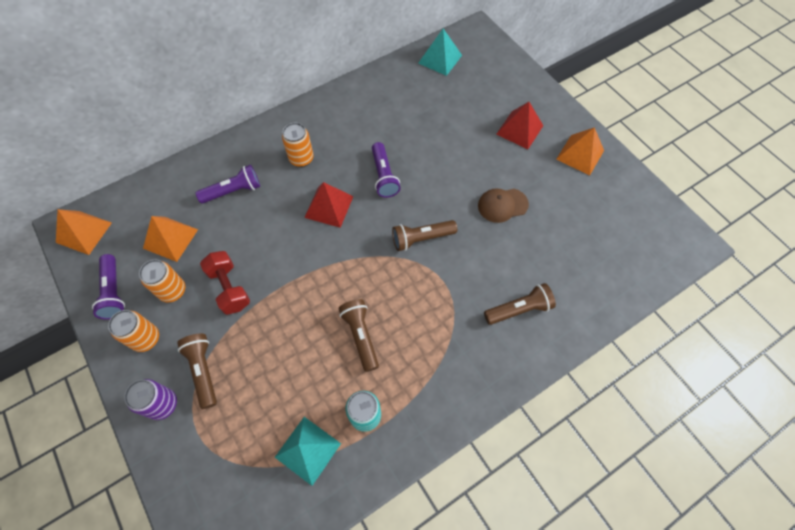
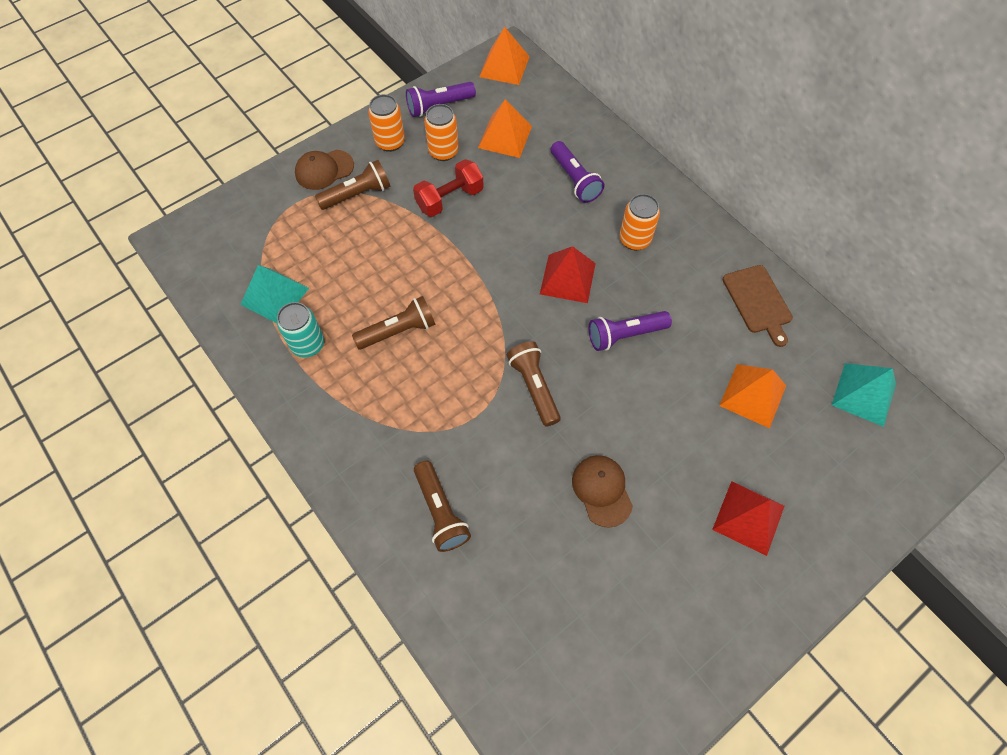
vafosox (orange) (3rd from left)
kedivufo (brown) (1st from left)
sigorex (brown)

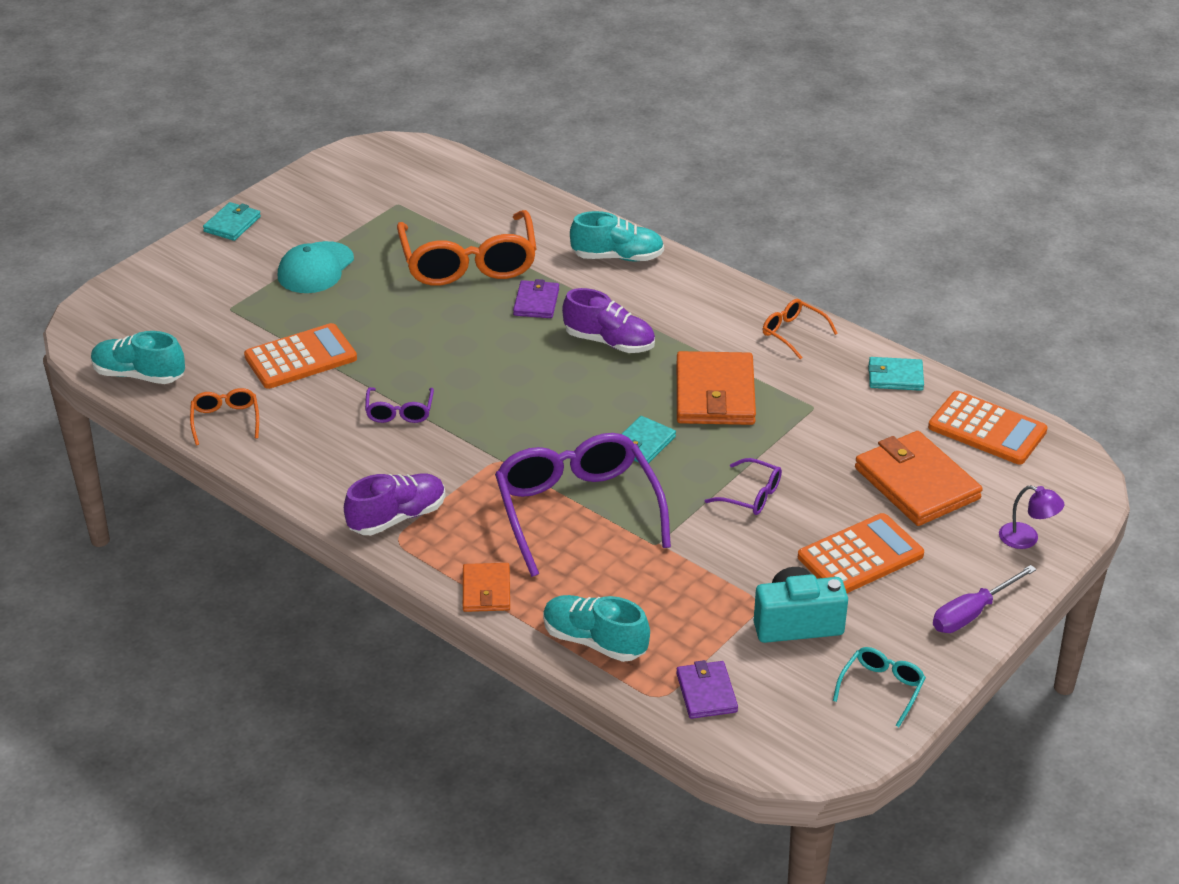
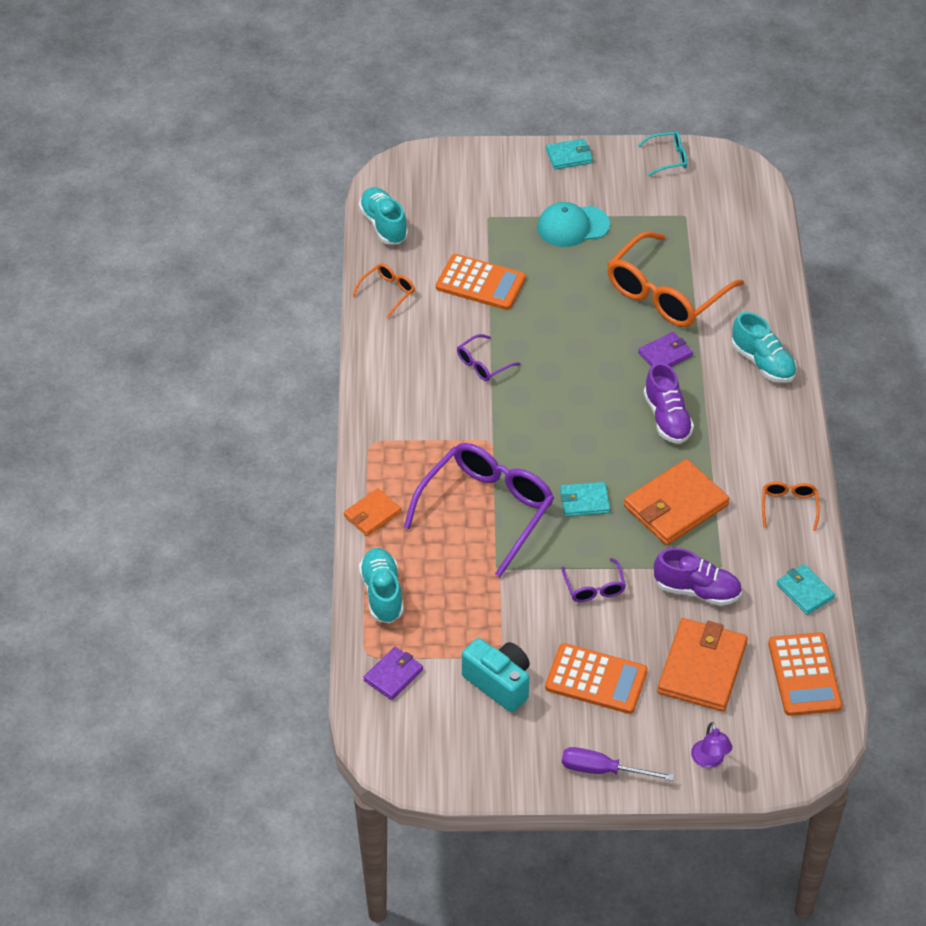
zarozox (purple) (2nd from left)
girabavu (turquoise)

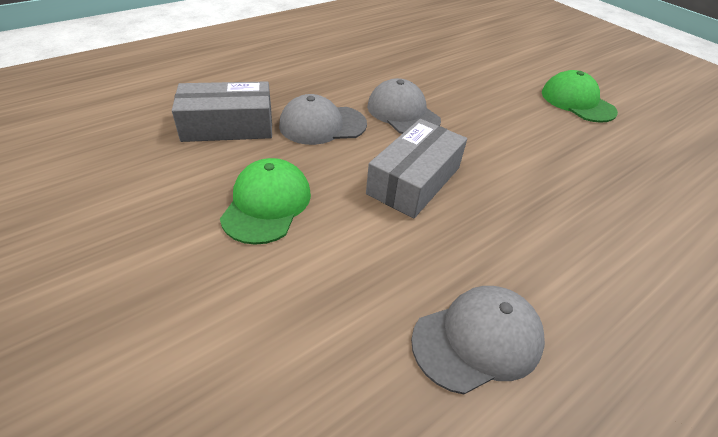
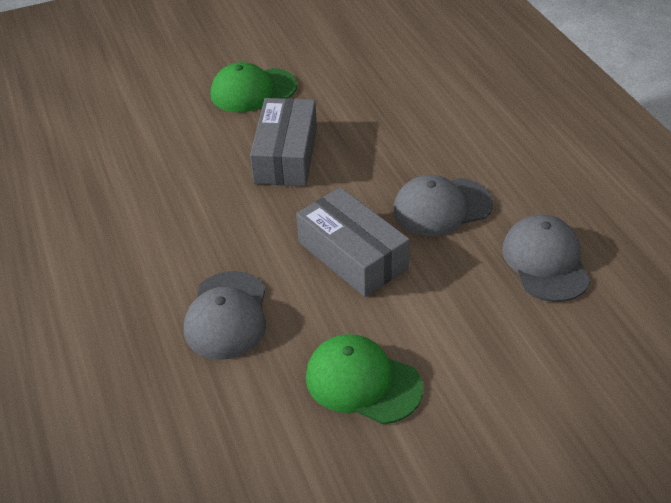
kedivufo (grey) (2nd from left)
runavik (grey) (1st from left)

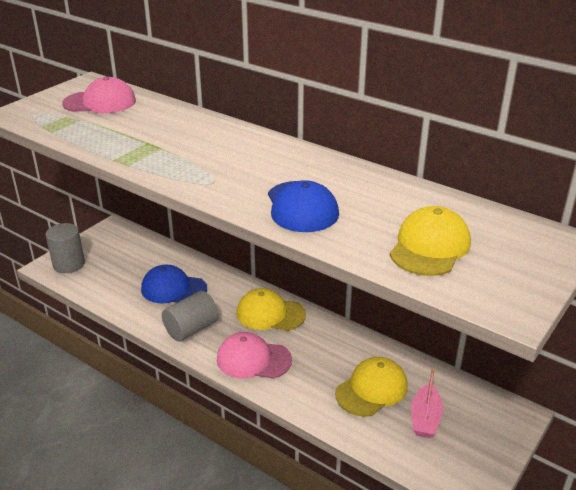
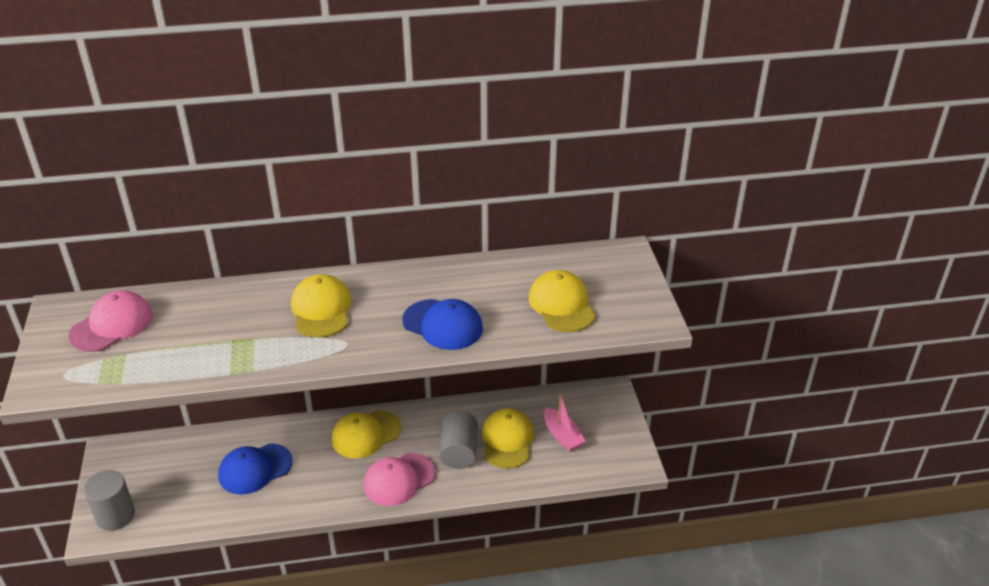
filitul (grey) (2nd from left)
kedivufo (yellow) (1st from left)

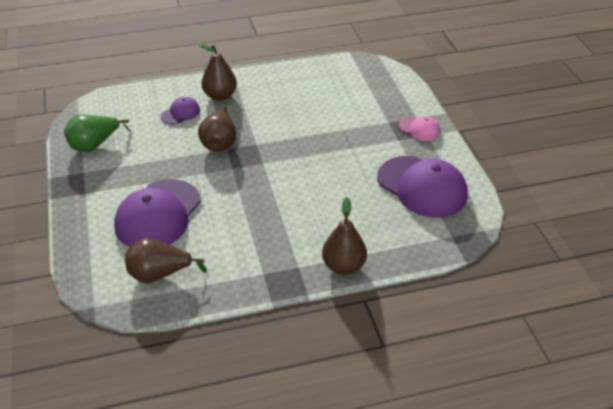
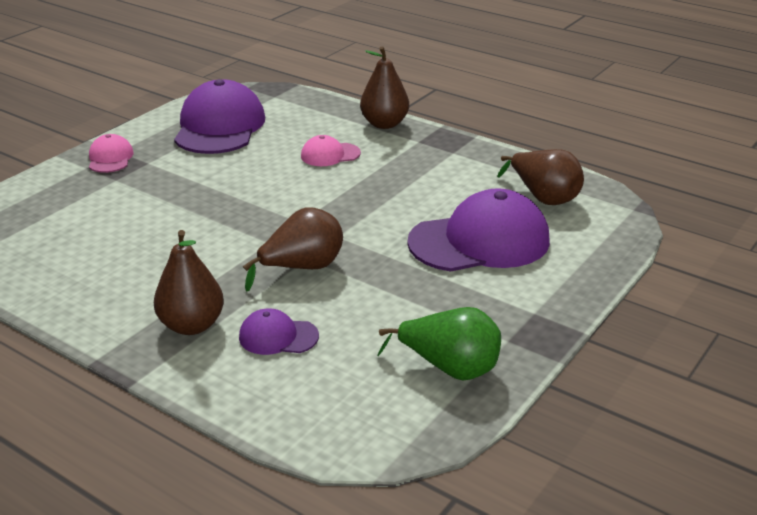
kedivufo (pink) (2nd from left)

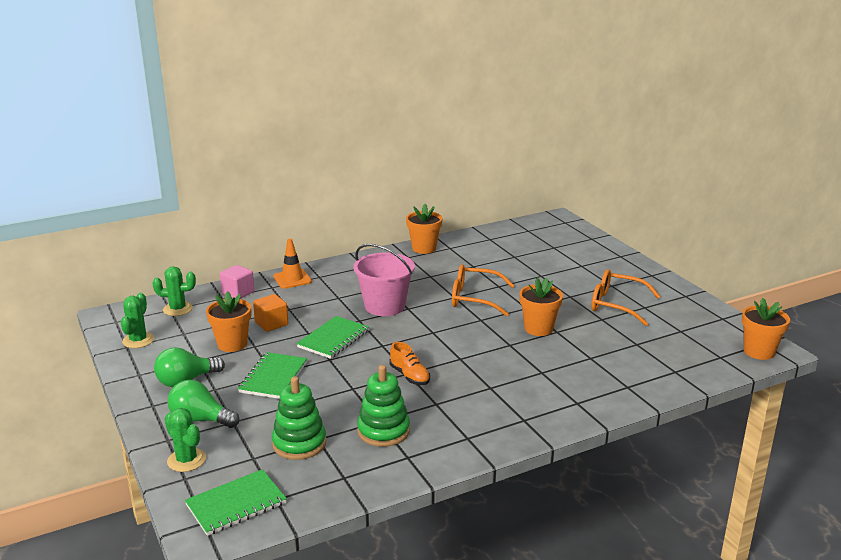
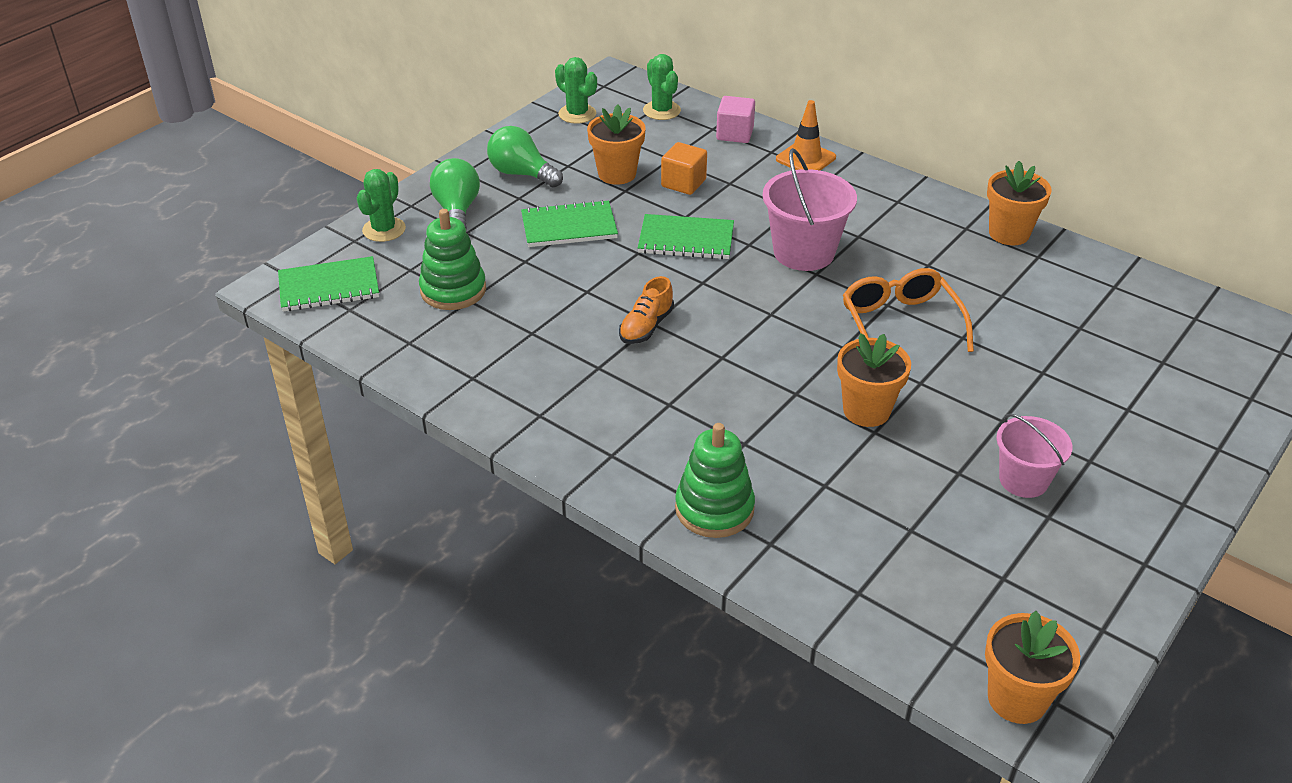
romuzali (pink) (2nd from left)
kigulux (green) (2nd from left)
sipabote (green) (2nd from left)
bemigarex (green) (1st from left)

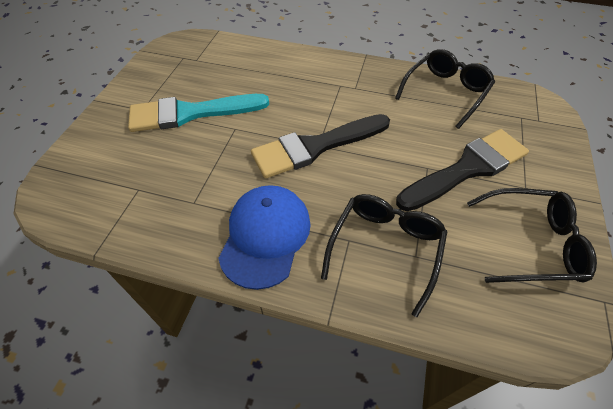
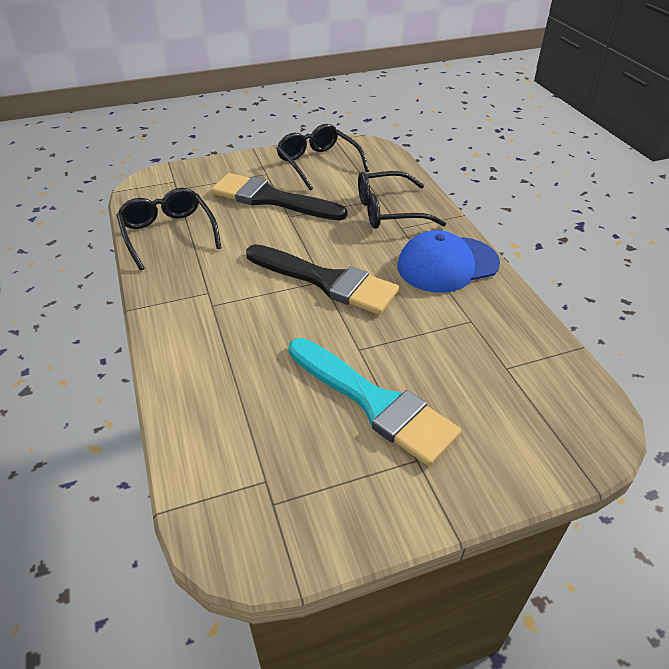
girabavu (black) (1st from left)

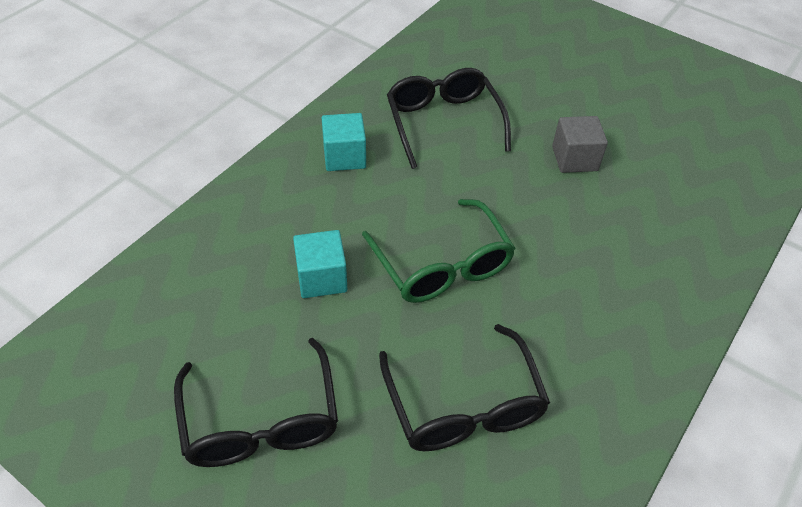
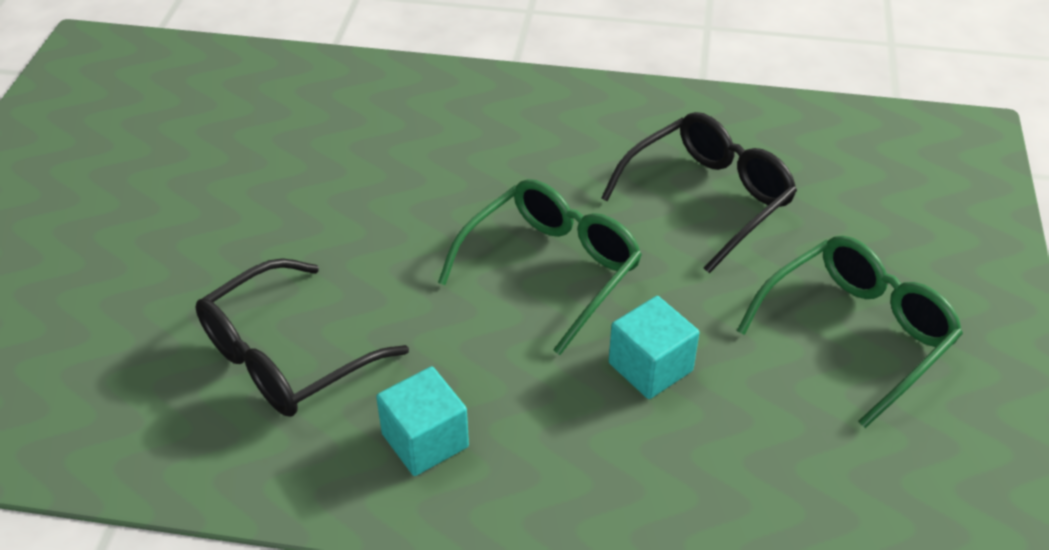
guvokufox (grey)
girabavu (green) (2nd from left)

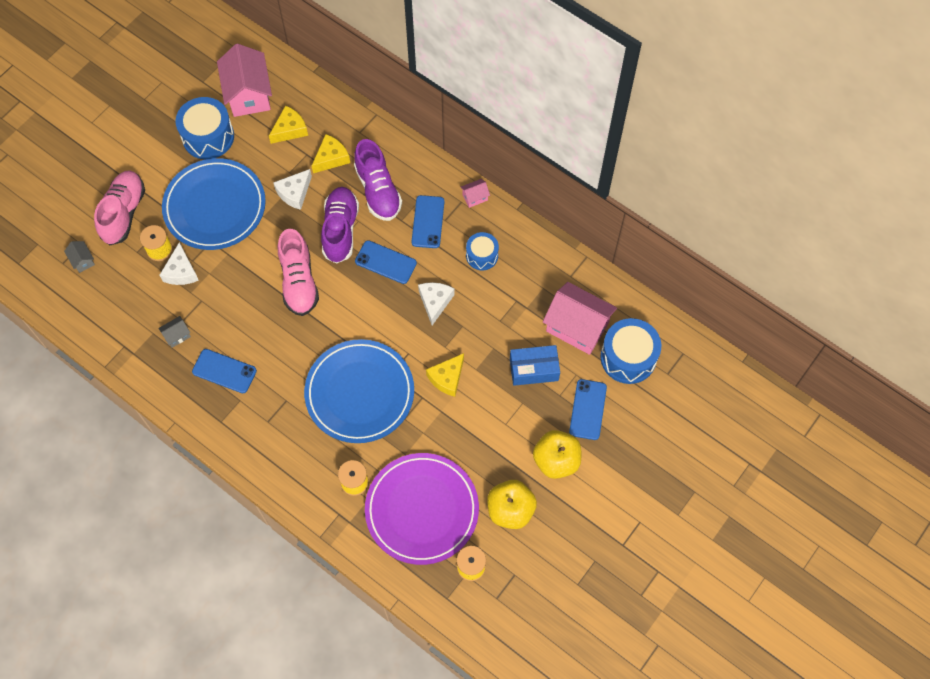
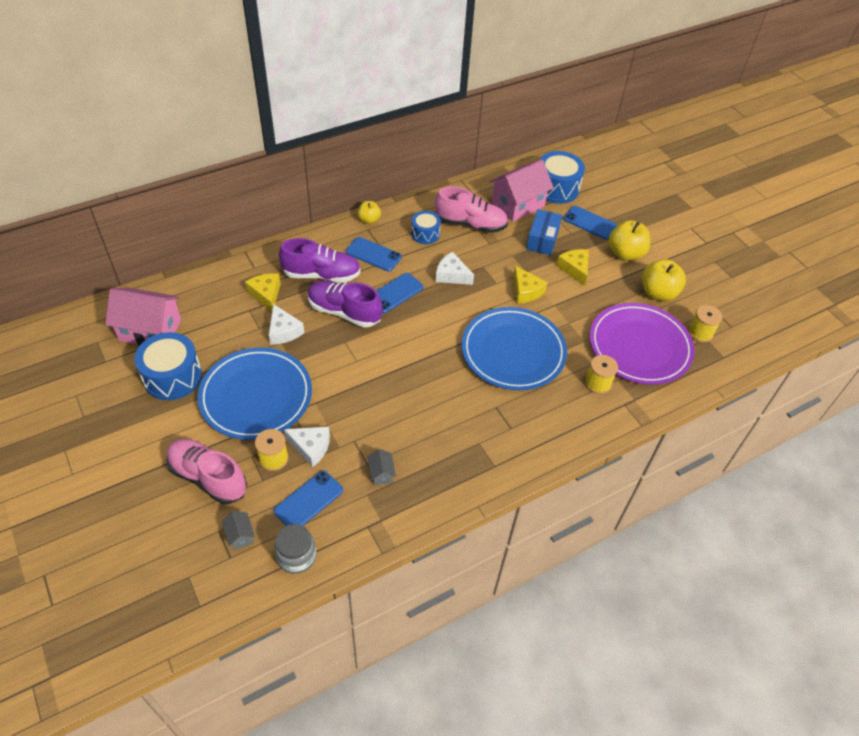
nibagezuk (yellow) (3rd from left)
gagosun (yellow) (1st from left)
zarozox (pink) (2nd from left)
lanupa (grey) (1st from left)
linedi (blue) (1st from left)
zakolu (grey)

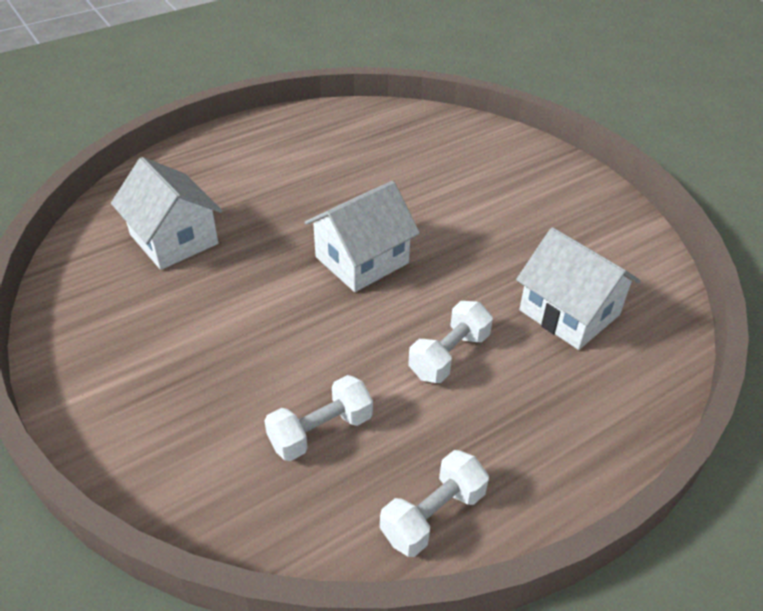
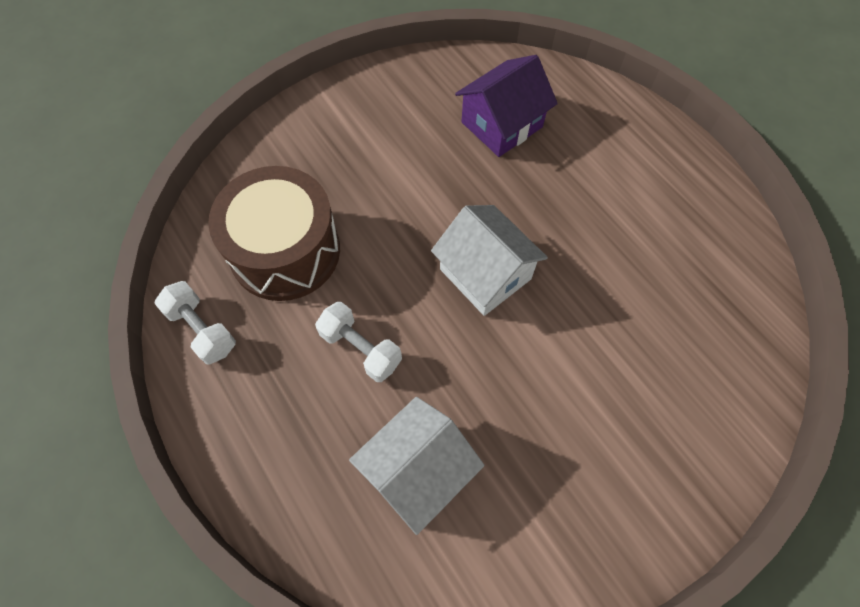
lanupa (purple)
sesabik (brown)

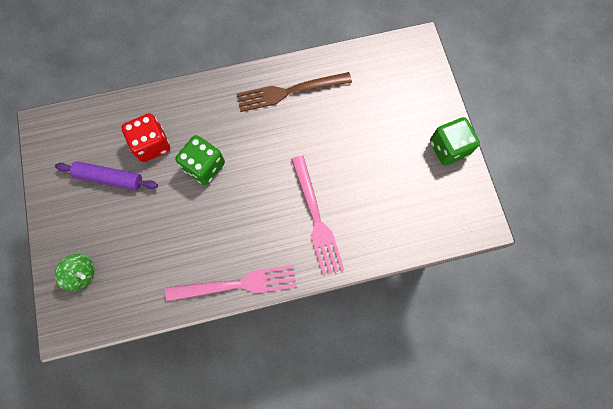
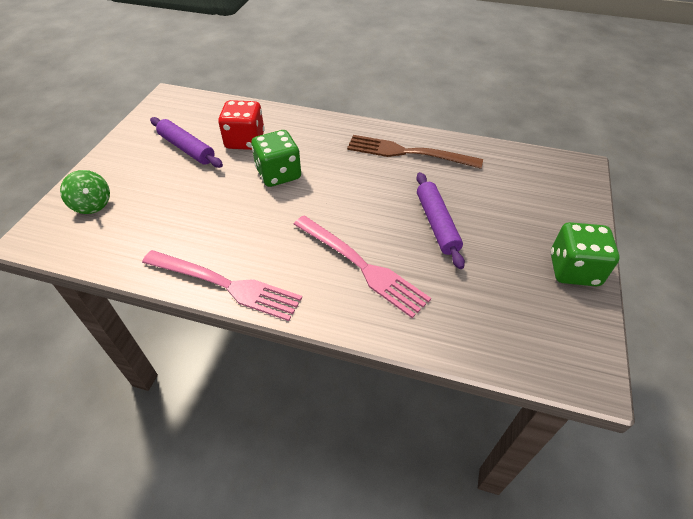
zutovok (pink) (2nd from left)
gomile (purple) (2nd from left)

